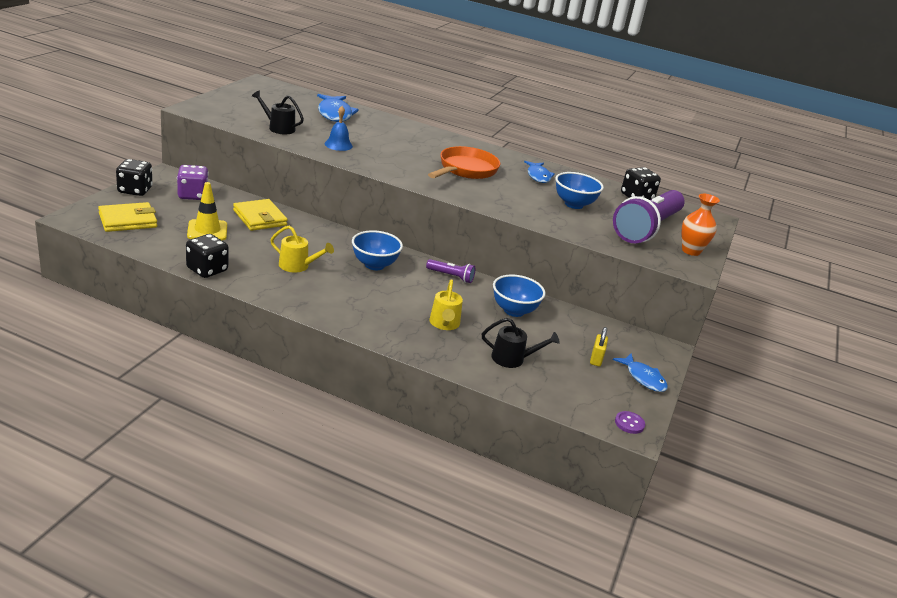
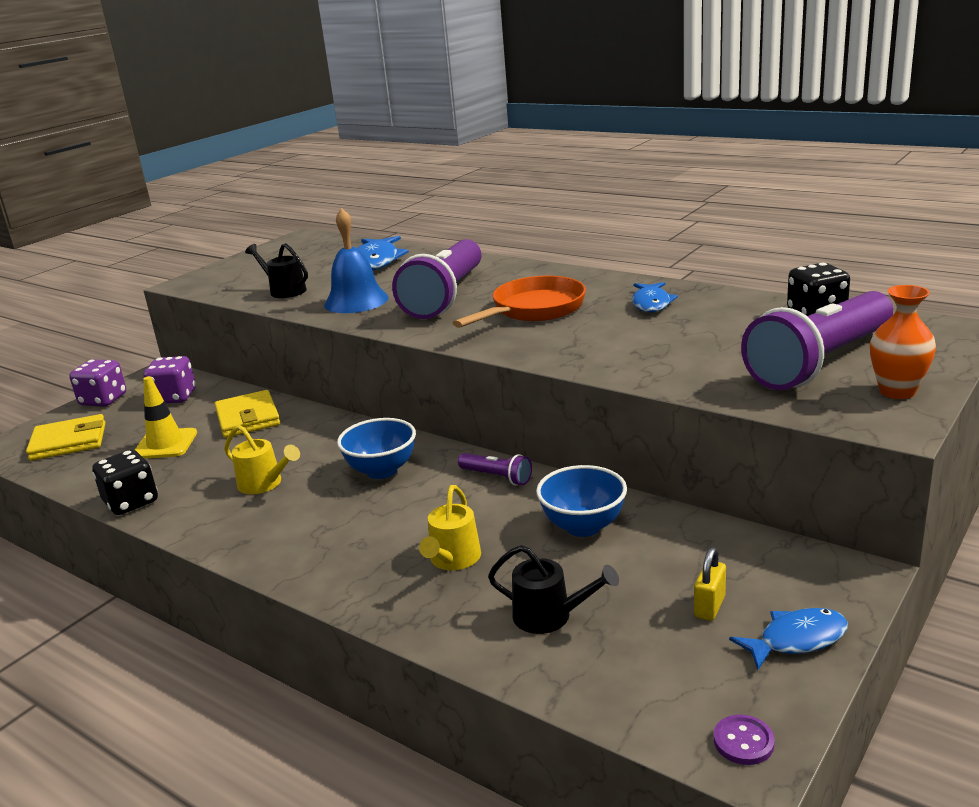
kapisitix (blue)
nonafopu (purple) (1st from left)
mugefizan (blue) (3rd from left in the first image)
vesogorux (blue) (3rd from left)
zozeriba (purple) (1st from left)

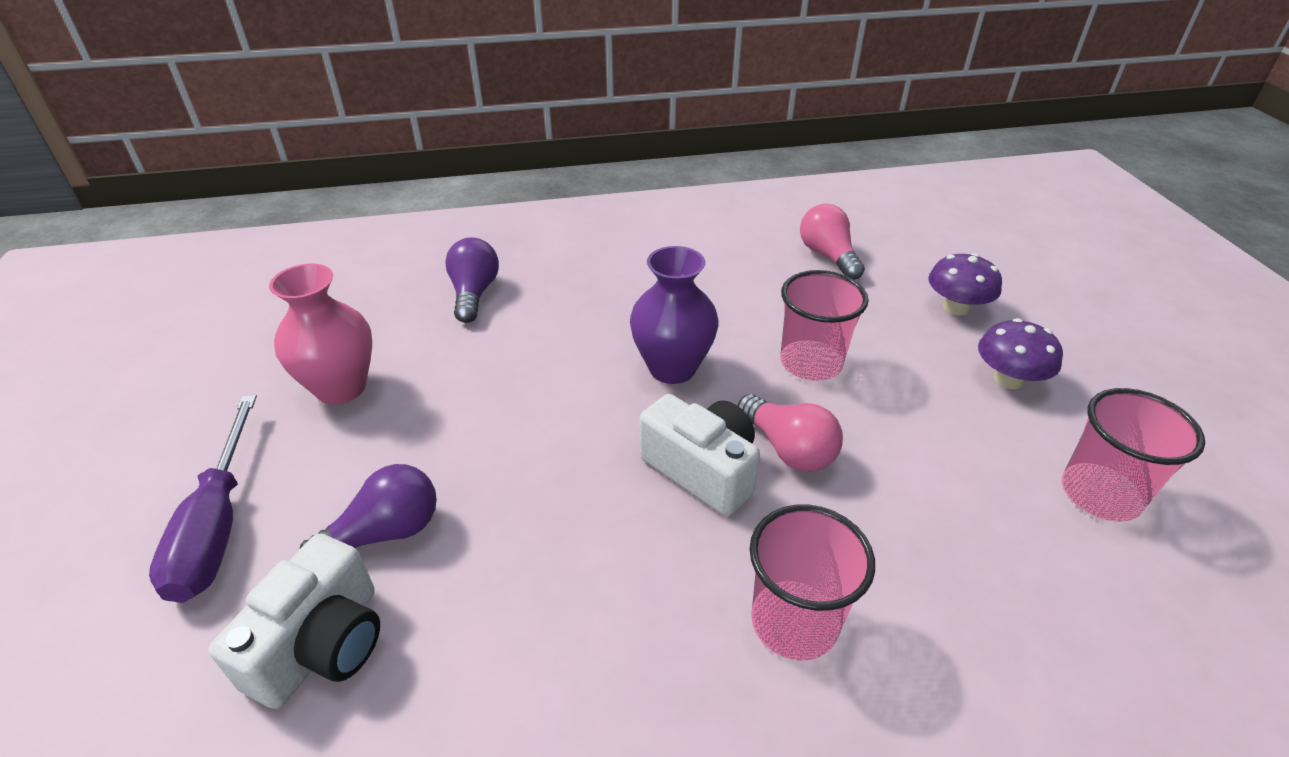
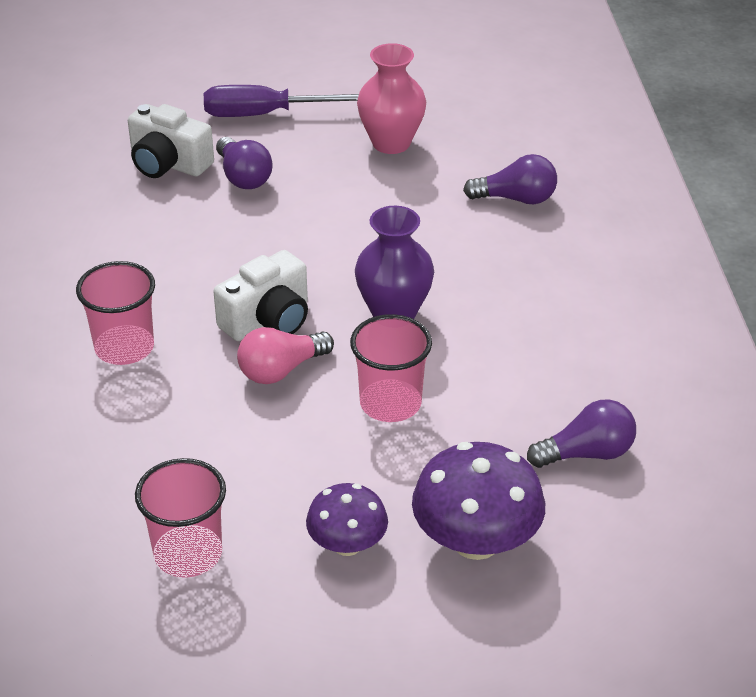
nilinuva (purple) (3rd from left)
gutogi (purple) (2nd from left)

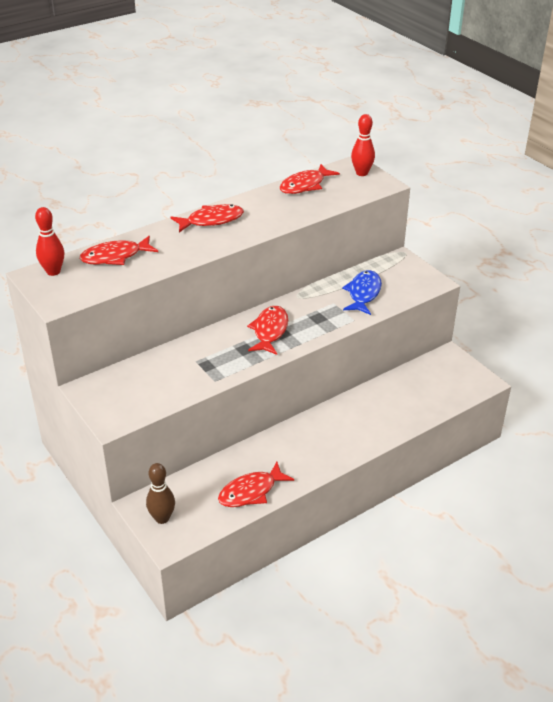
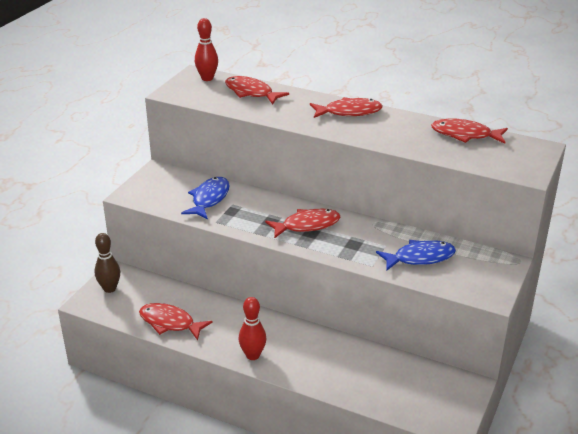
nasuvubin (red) (2nd from left)
vesogorux (red) (4th from left)
vesogorux (blue) (1st from left)

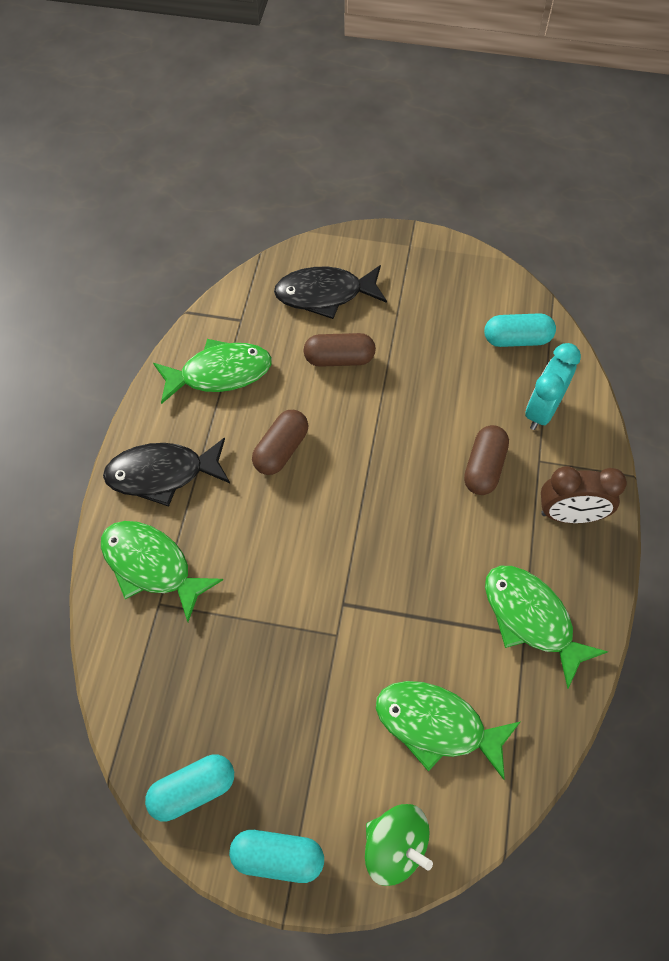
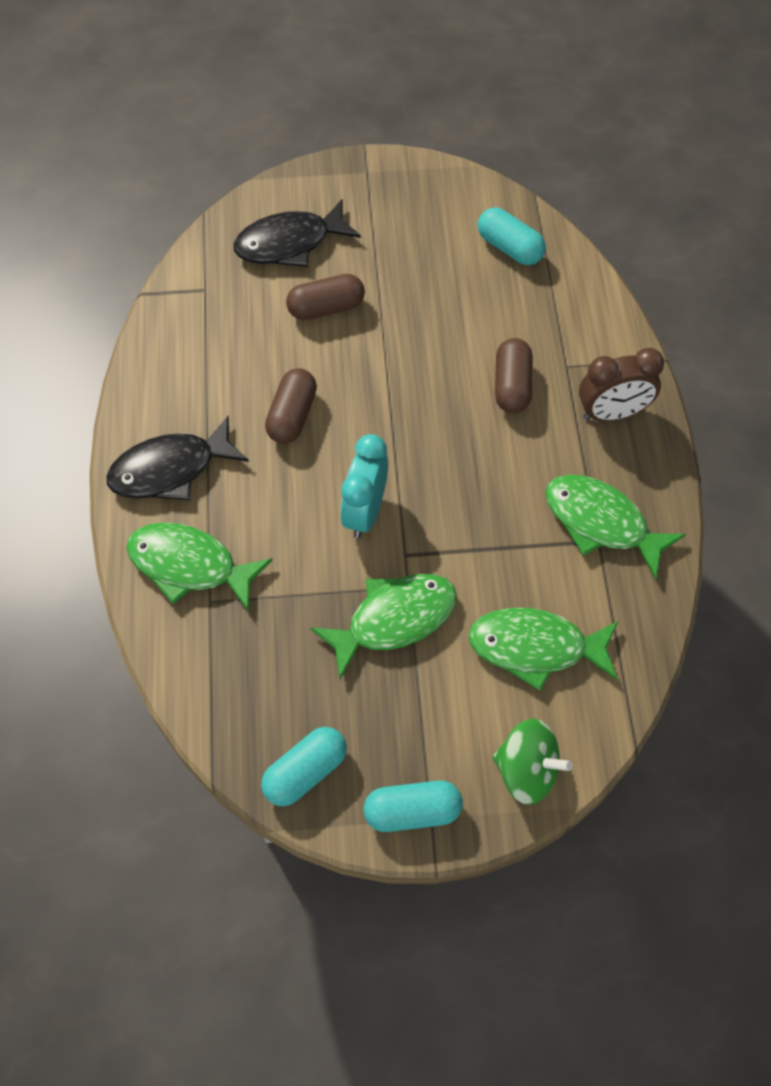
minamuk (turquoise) (3rd from left)
vesogorux (green) (2nd from left)
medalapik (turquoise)

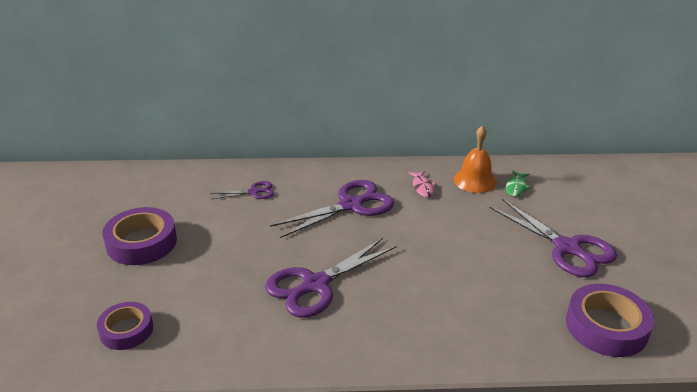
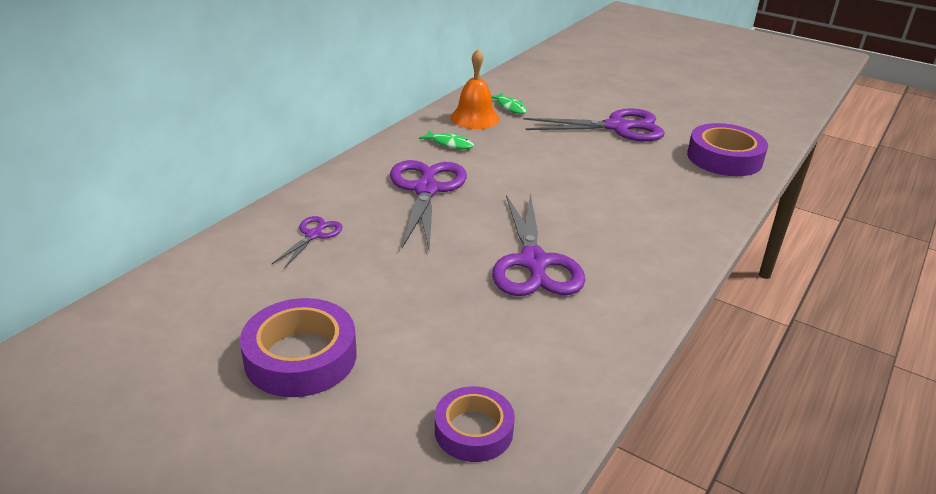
vesogorux (green) (1st from left)

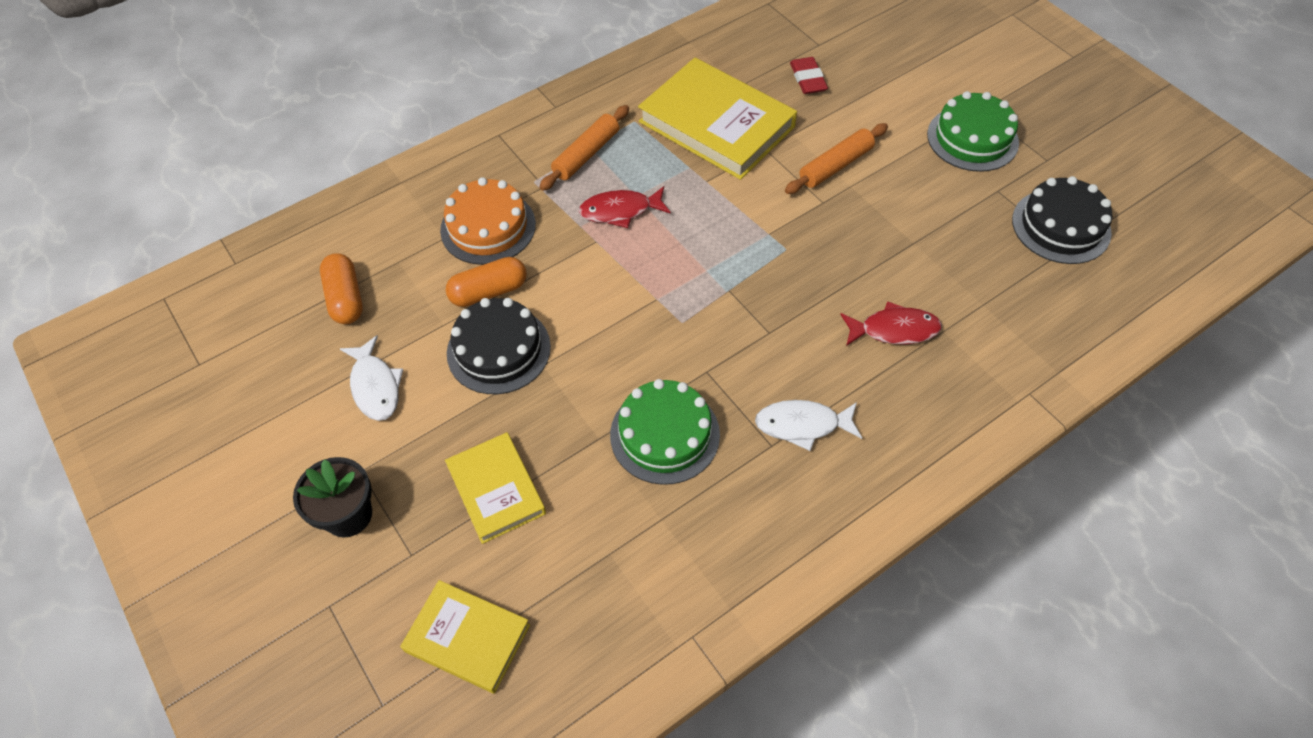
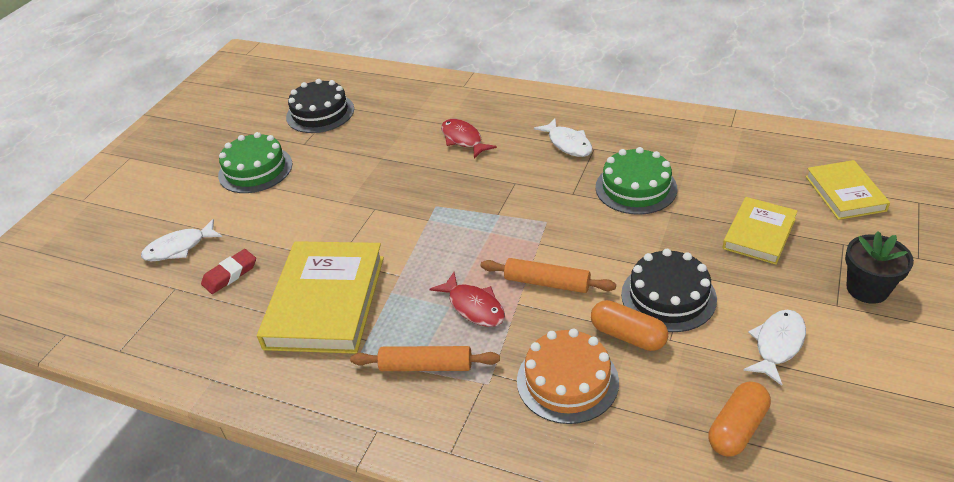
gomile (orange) (2nd from left)
vesogorux (white) (1st from left)

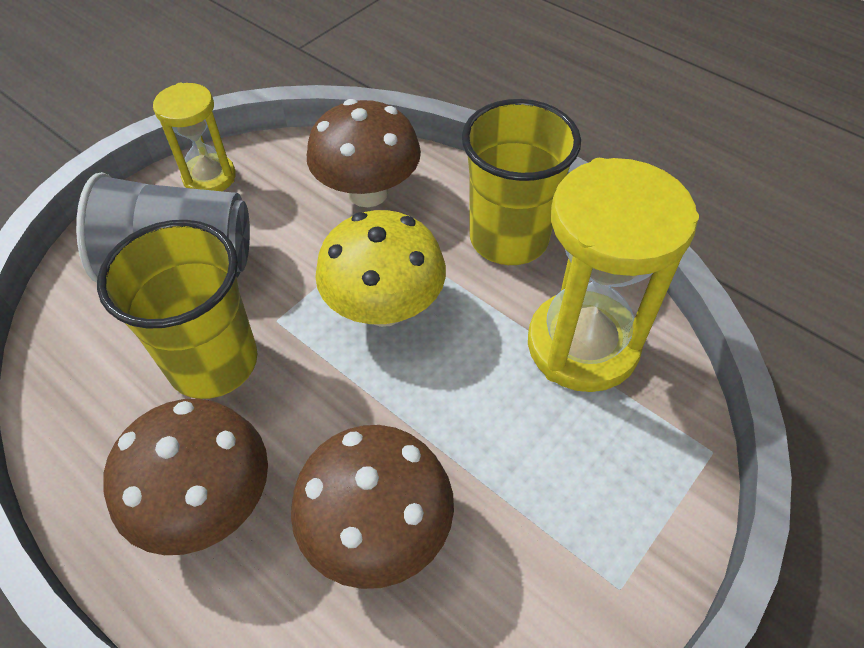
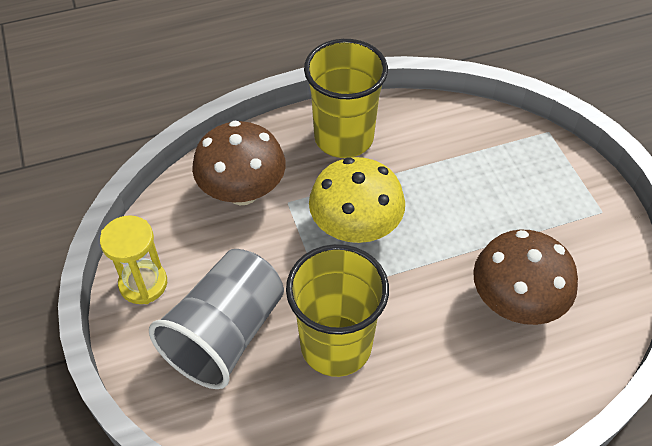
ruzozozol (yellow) (2nd from left in the first image)
gutogi (brown) (1st from left in the first image)

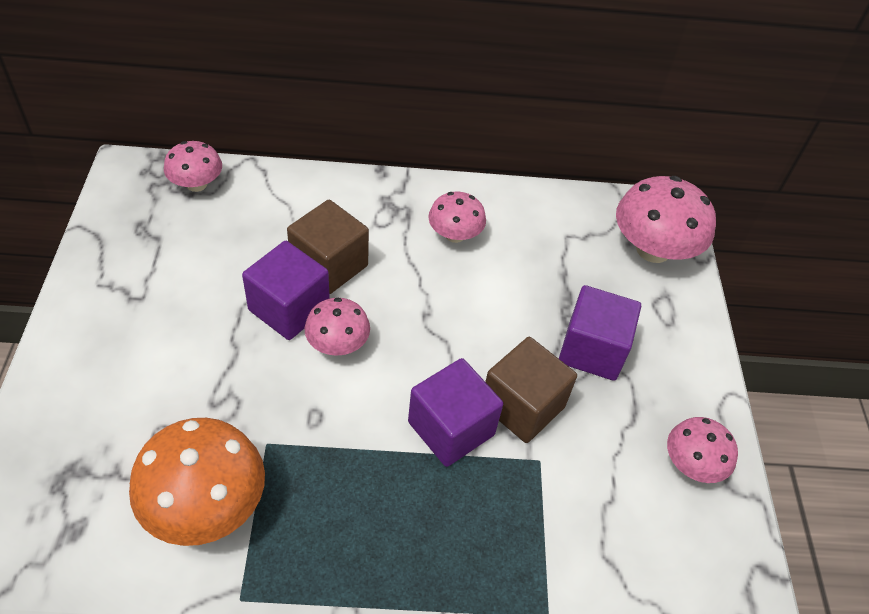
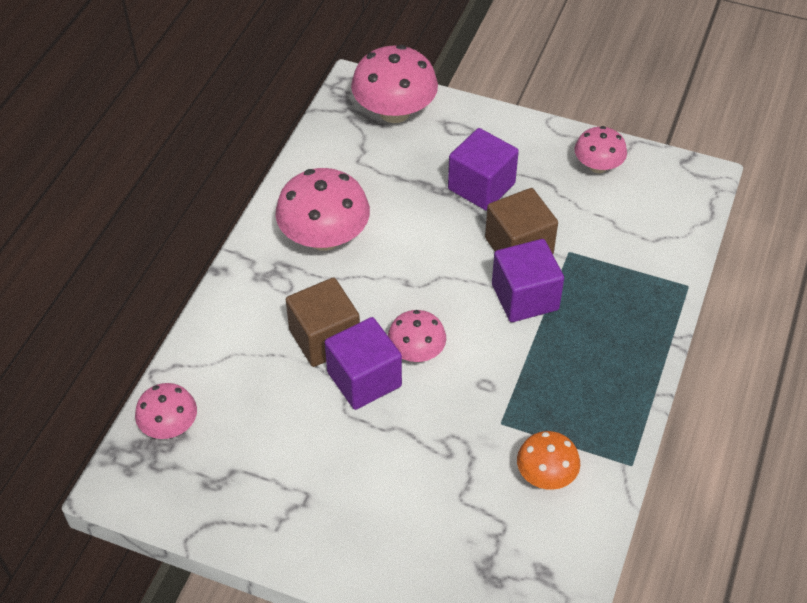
gutogi (pink) (2nd from left)
gutogi (orange)

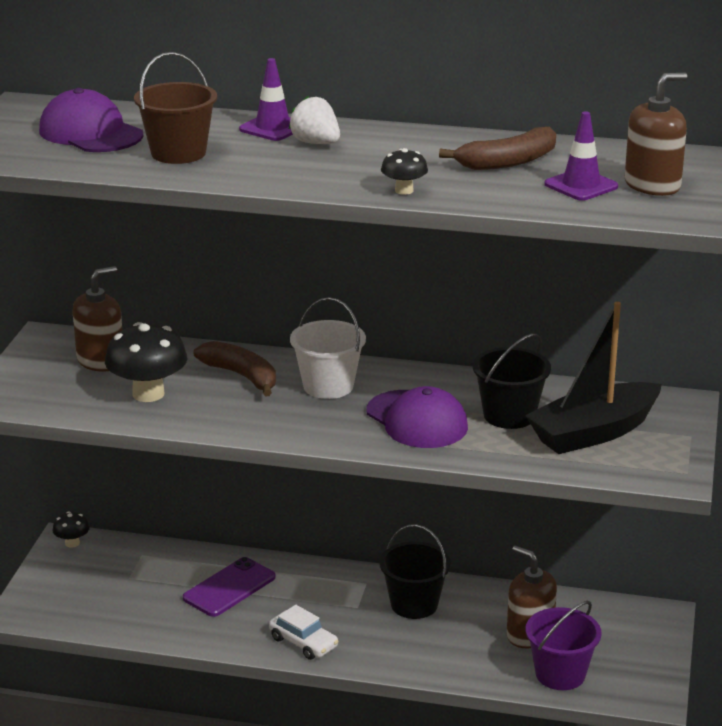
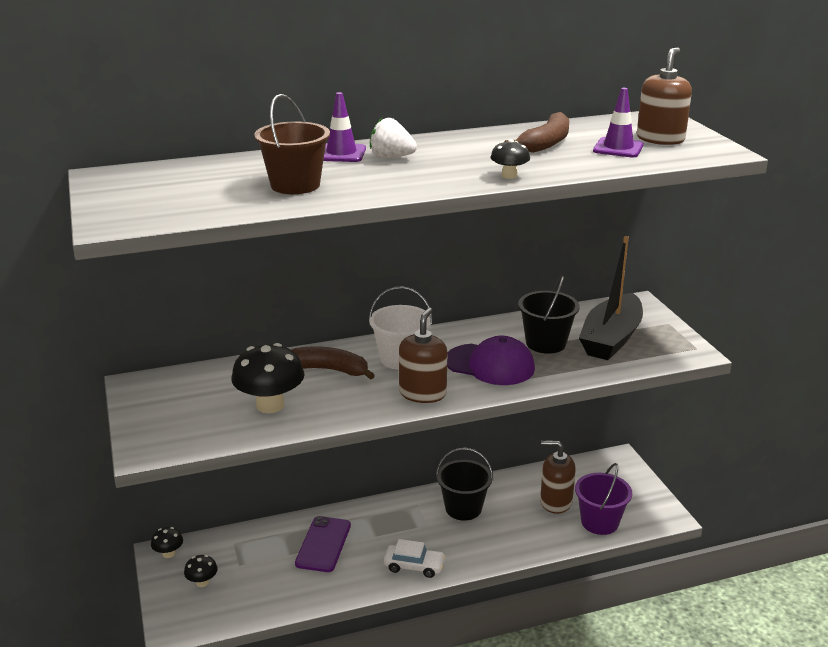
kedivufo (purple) (1st from left in the first image)
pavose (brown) (1st from left)
gutogi (black) (2nd from left)

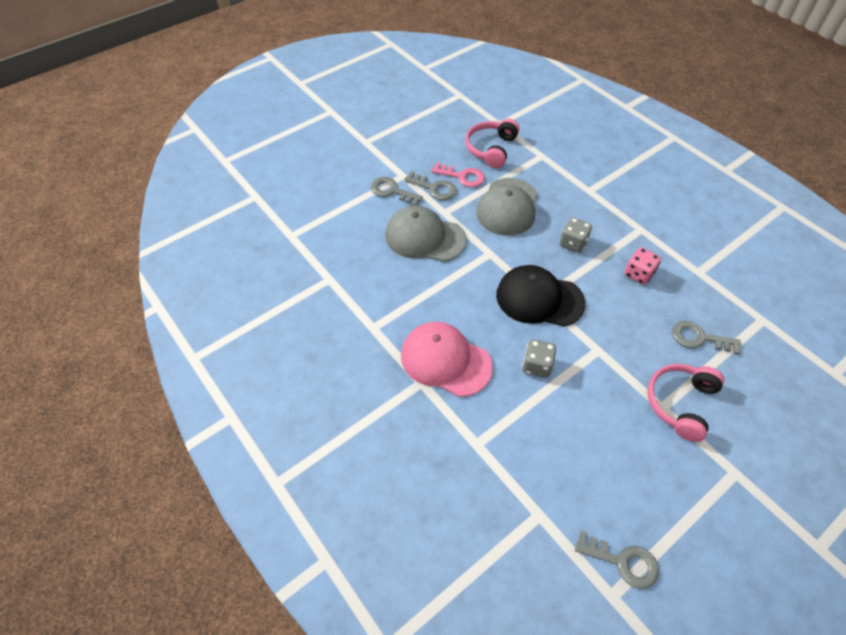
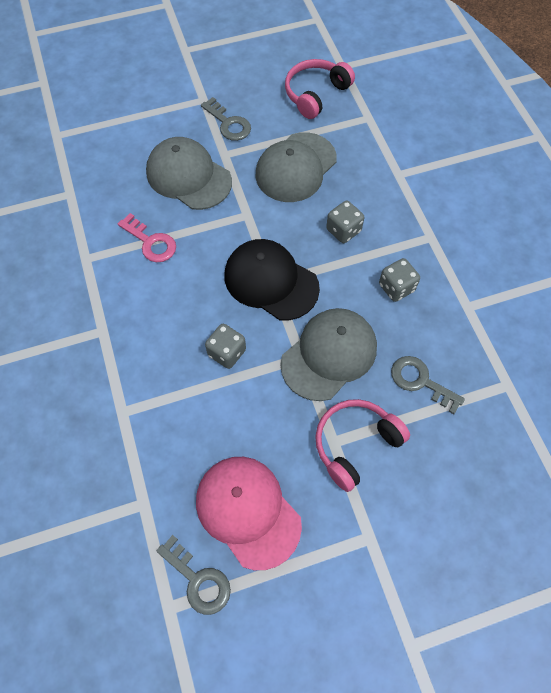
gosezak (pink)
gosezak (grey) (1st from left in the first image)
nonafopu (grey) (3rd from left)
kedivufo (pink)
kedivufo (grey) (3rd from left)

